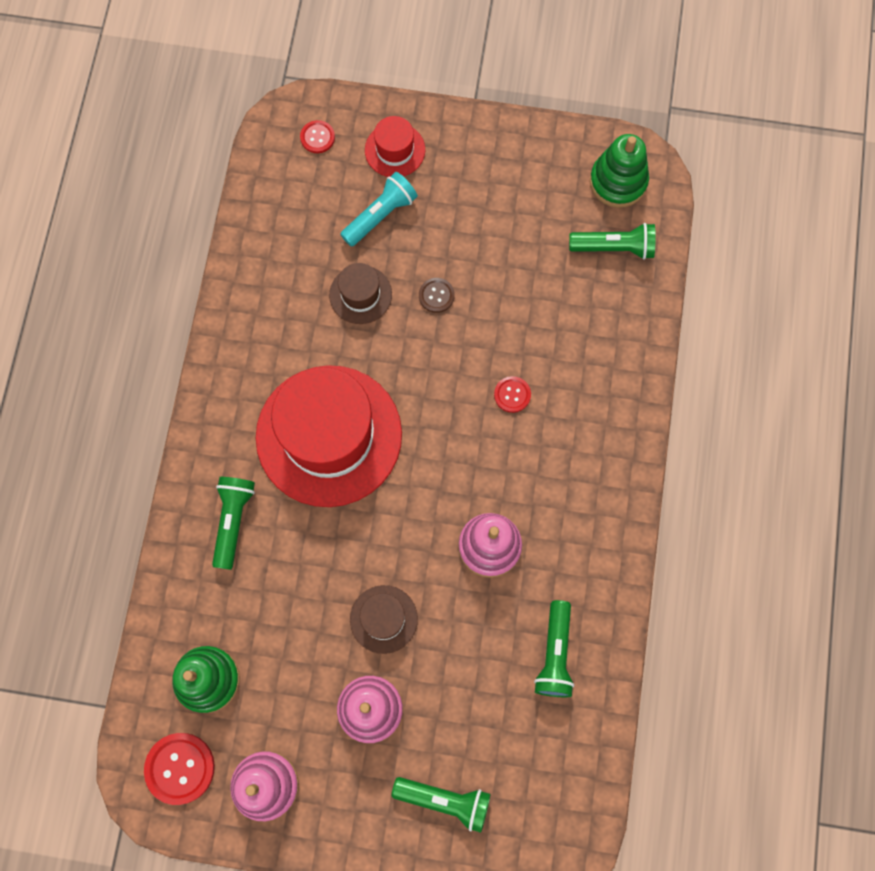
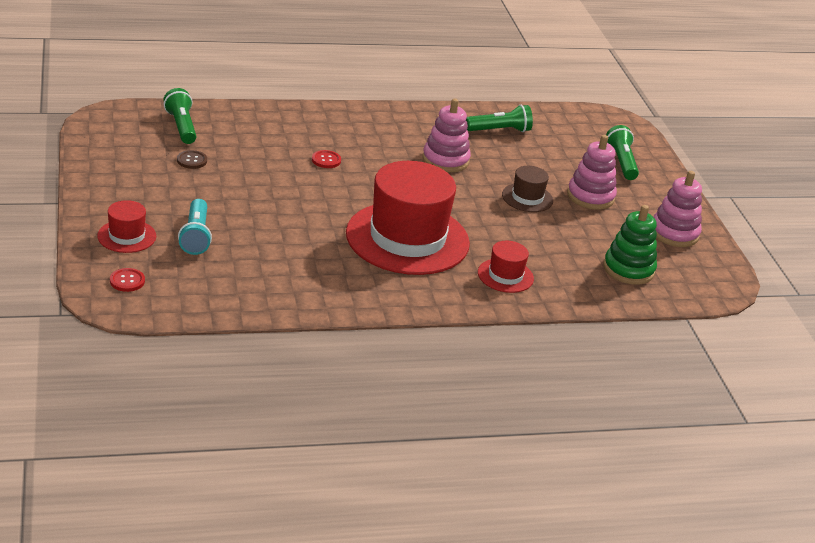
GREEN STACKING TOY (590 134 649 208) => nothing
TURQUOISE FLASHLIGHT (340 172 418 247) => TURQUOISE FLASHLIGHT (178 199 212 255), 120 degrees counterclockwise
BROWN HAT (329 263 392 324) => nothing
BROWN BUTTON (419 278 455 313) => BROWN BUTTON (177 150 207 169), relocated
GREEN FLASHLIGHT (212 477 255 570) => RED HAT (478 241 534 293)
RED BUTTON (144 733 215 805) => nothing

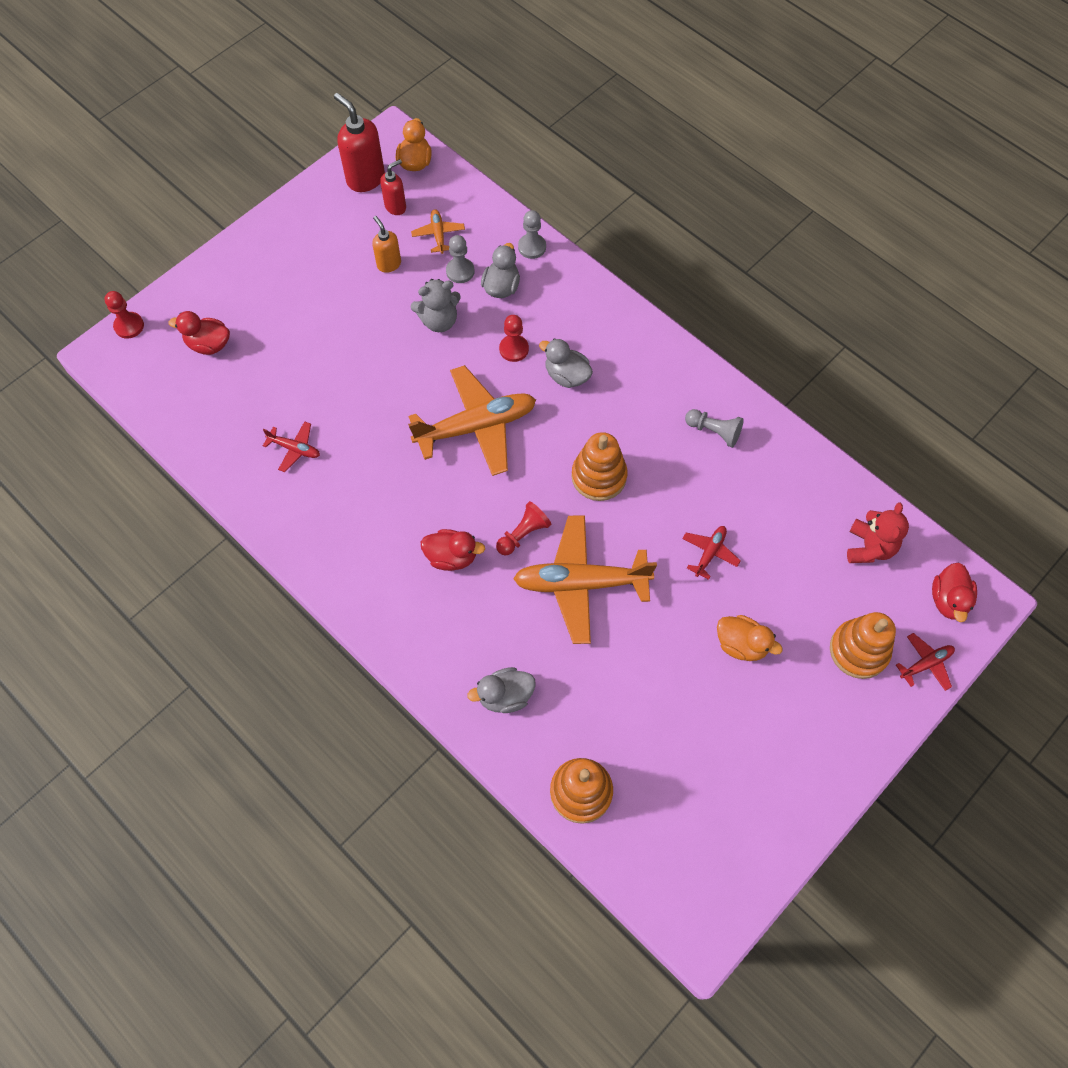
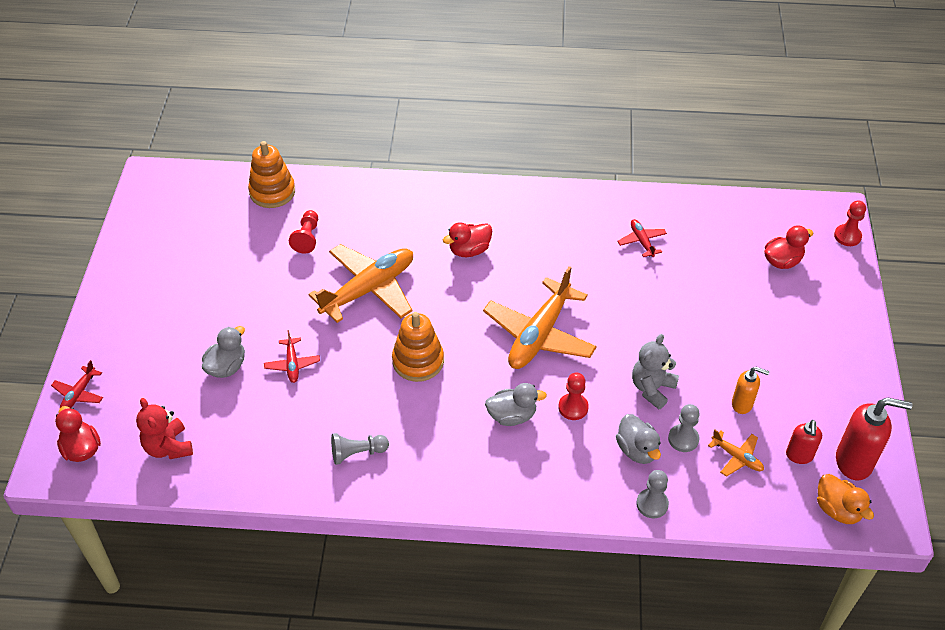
RED PLANE (263 421 320 472) => RED PLANE (617 219 667 257), 90 degrees clockwise
RED PAWN (496 501 551 555) => RED PAWN (289 210 318 254), relocated
ORANGE STACKING TOY (830 612 896 679) => nothing
ORANGE DUCK (717 615 783 661) => nothing
GREY DUCK (467 667 535 713) => GREY DUCK (202 326 245 378), relocated

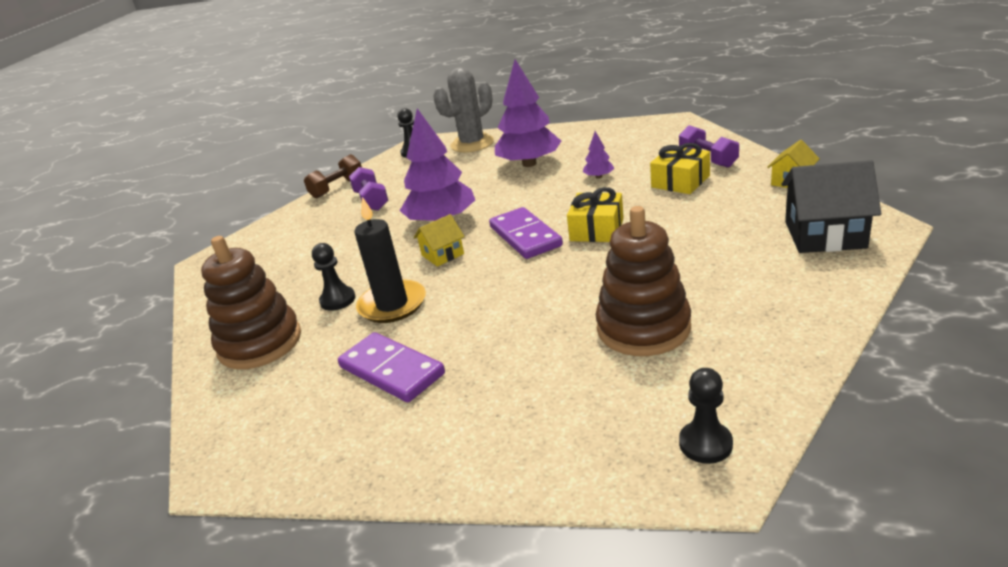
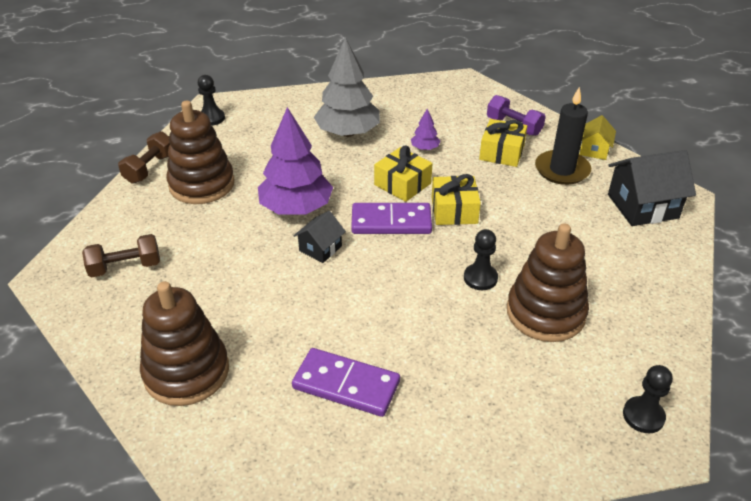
PURPLE TREE (495 59 561 167) => GREY TREE (314 37 380 137)
GREY CACTUS (433 67 494 153) => nothing
PURPLE DUMBBELL (349 167 389 211) => BROWN STACKING TOY (166 101 235 204)
BLACK CANDLE (354 197 426 323) => BLACK CANDLE (535 86 591 185), relocated
PURPLE DOMINO (489 207 563 259) => PURPLE DOMINO (351 203 432 234), 45 degrees counterclockwise
YELLOW HOUSE (414 214 465 267) => BLACK HOUSE (293 211 346 263)
BLACK PAWN (312 243 355 311) => BLACK PAWN (464 229 498 290), relocated
nothing => YELLOW GIFT (374 146 433 202)
nothing => BROWN DUMBBELL (82 234 160 277)

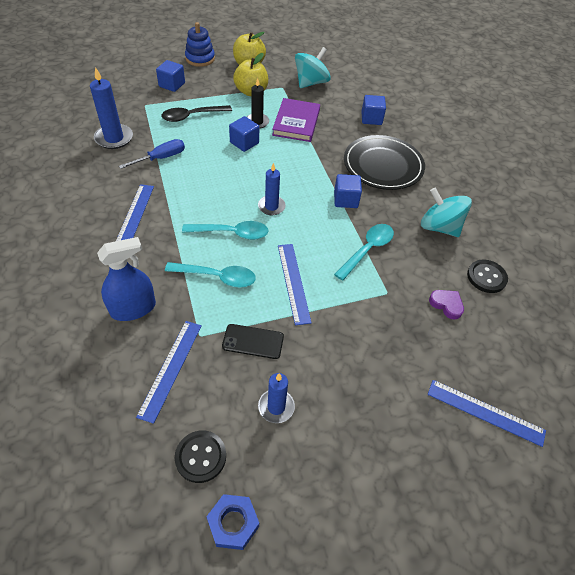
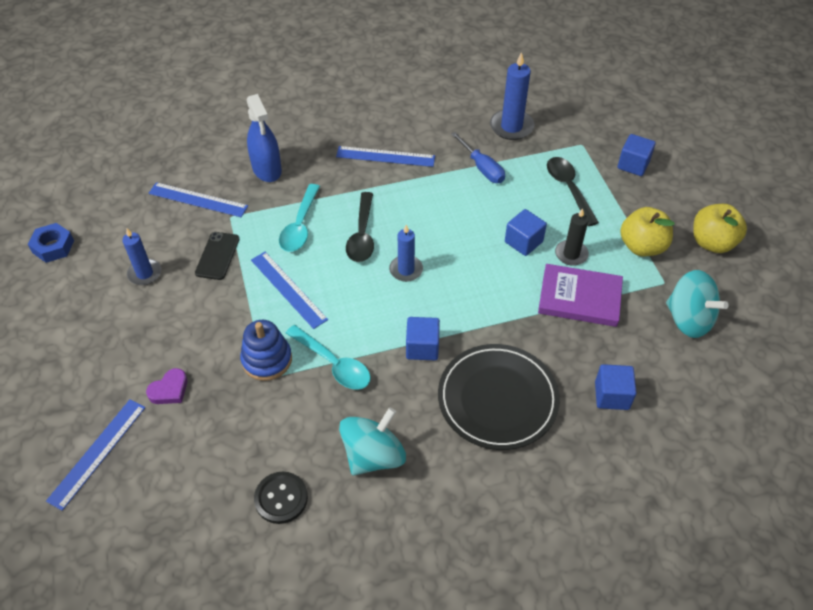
BLUE STACKING TOY (185 22 215 67) => BLUE STACKING TOY (240 320 292 381), relocated
TURQUOISE SPOON (182 221 269 240) => BLACK SPOON (346 192 374 262)
BLUE RULER (278 244 312 325) => BLUE RULER (251 252 328 329), 60 degrees clockwise
PURPLE HEART (429 290 464 320) => PURPLE HEART (146 368 187 404), relocated
BLACK BUTTON (175 431 226 483) => nothing

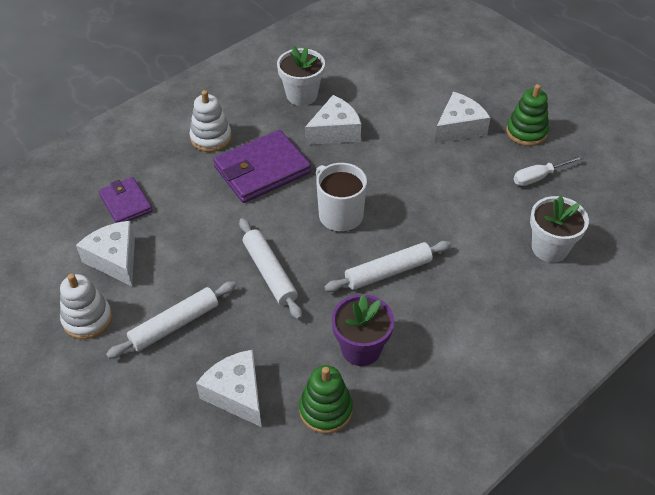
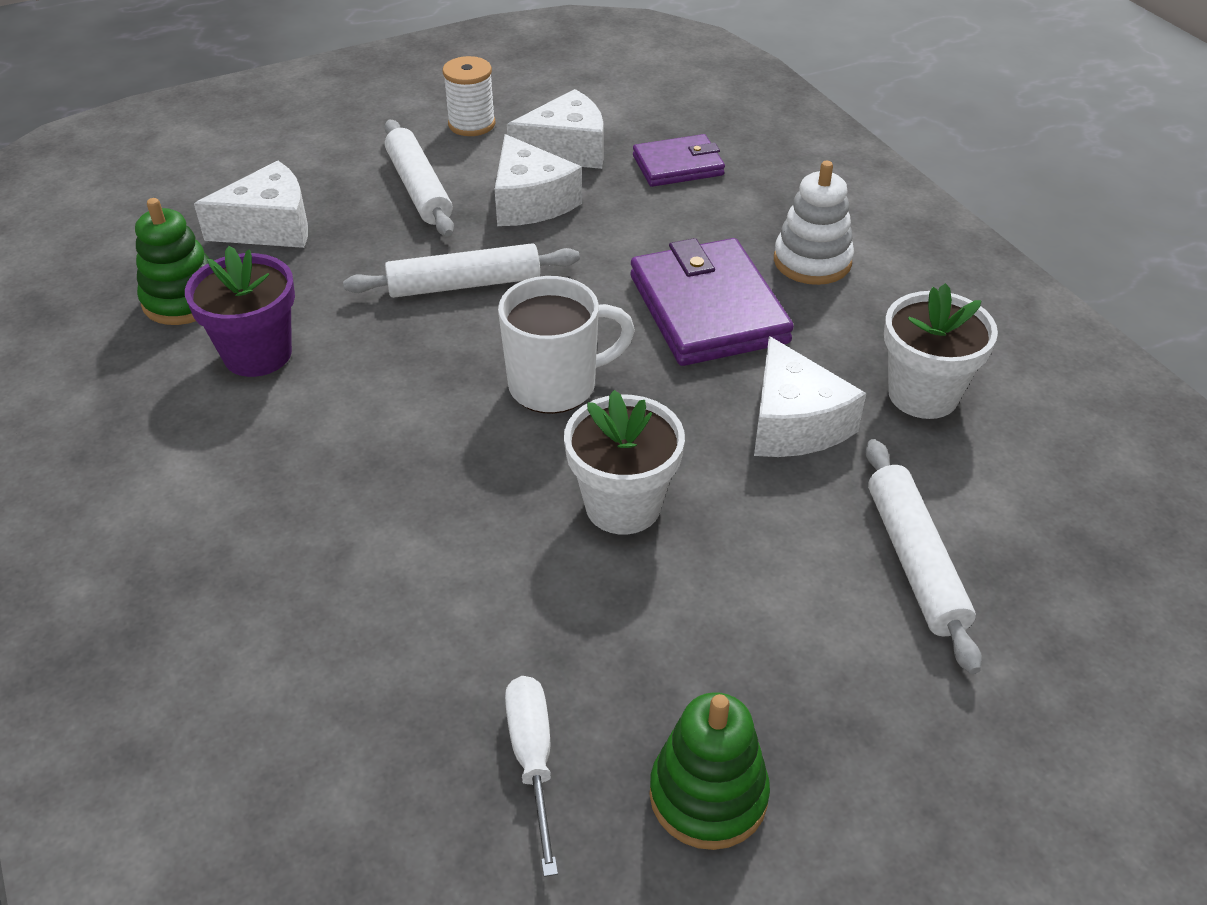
WHITE CHEESE (434 92 490 144) => WHITE CHEESE (495 134 582 226), relocated
WHITE FLOWER POT (530 196 589 262) => WHITE FLOWER POT (564 390 685 534), relocated
WHITE ROLLING PIN (324 241 451 292) => WHITE ROLLING PIN (866 439 982 674), relocated
WHITE STACKING TOY (60 274 112 339) => WHITE SPOOL (443 56 495 136)

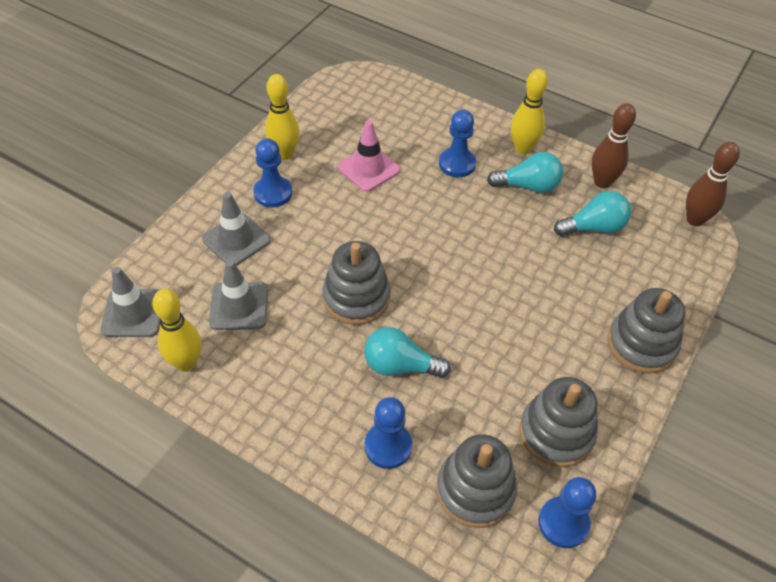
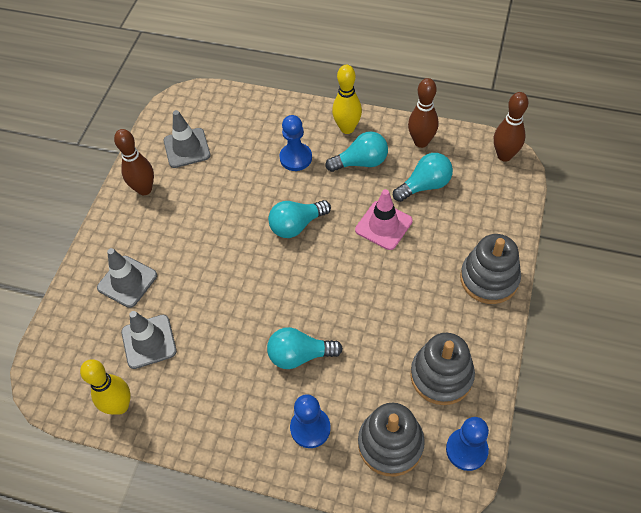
YELLOW BOWLING PIN (265 74 299 160) => BROWN BOWLING PIN (114 129 154 195)
PINK TRAFFIC CONE (337 120 400 192) => PINK TRAFFIC CONE (355 189 413 250), relocated
BLUE PAWN (253 139 292 207) => nothing
GREY STACKING TOY (323 241 391 325) => nothing
GREY TRAFFIC CONE (101 267 160 337) => GREY TRAFFIC CONE (164 110 211 168), relocated
nothing => TURQUOISE LIGHT BULB (268 200 331 238)

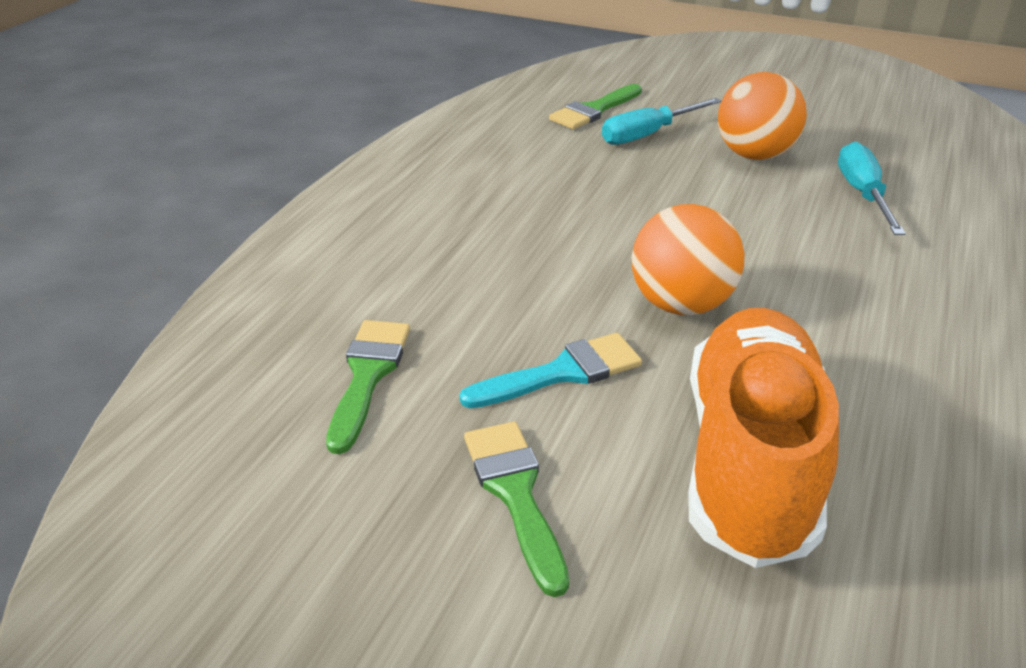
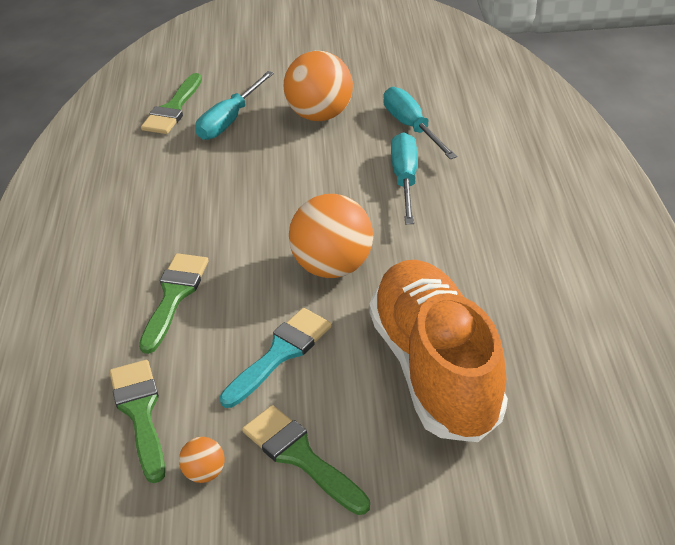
nothing => TURQUOISE SCREWDRIVER (391 132 417 224)
nothing => GREEN BRUSH (139 253 209 354)
nothing => ORANGE BALL (179 437 225 483)

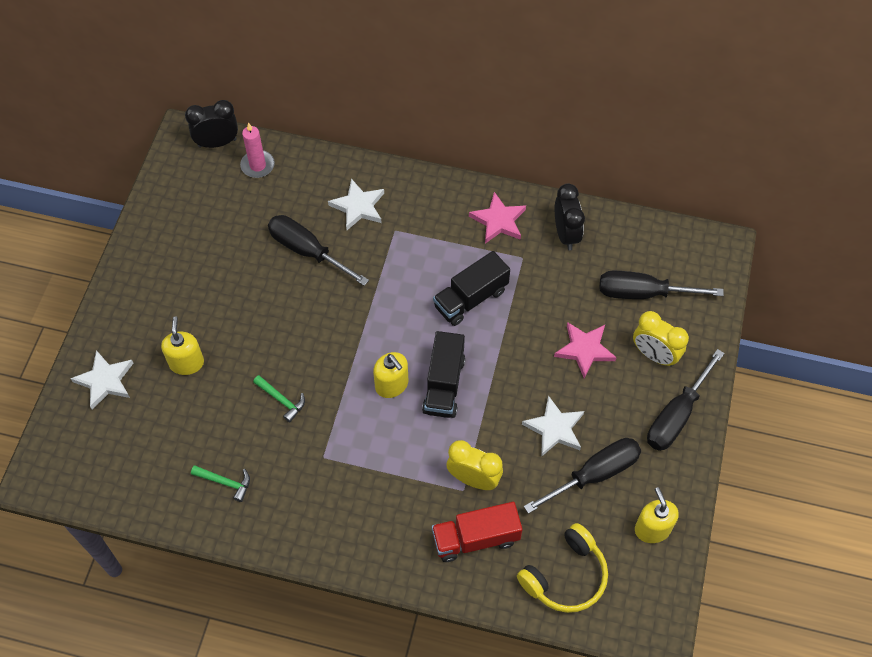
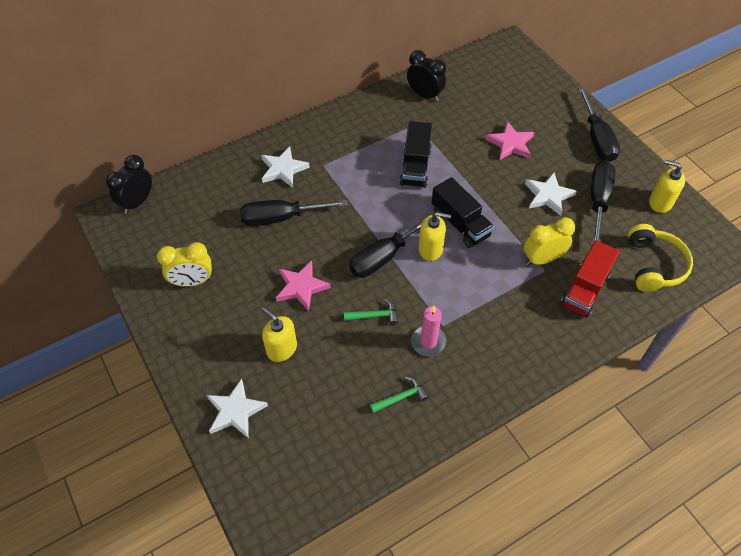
PINK CANDLE (240 123 275 178) => PINK CANDLE (411 306 447 356), relocated
PINK STAR (469 192 526 243) => PINK STAR (276 261 331 311), relocated
BLACK SCREWDRIVER (599 271 724 299) => BLACK SCREWDRIVER (349 211 436 278), relocated
YELLOW CLOCK (633 311 689 367) => YELLOW CLOCK (157 242 212 287), relocated

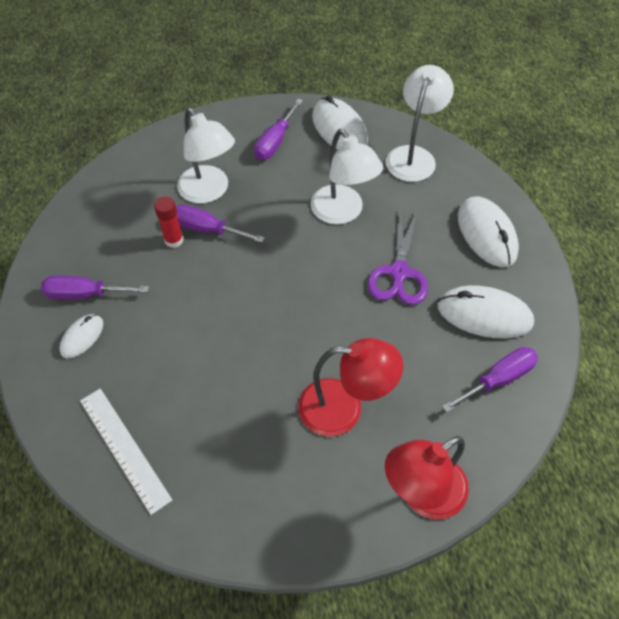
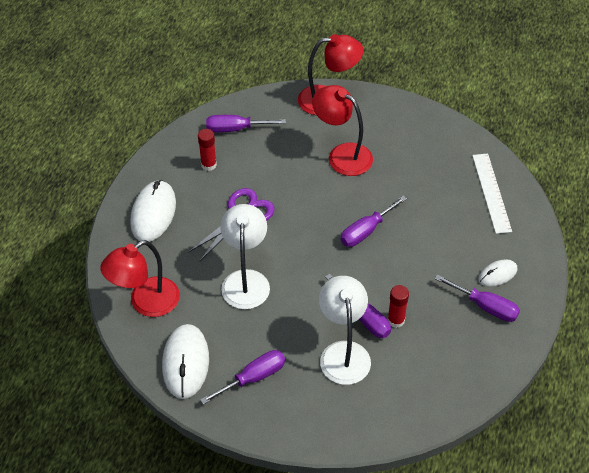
WHITE LAMP (386 65 454 182) => RED LAMP (100 240 180 317)
WHITE MOUSE (437 285 534 338) => RED GLUE STICK (198 129 217 171)
nothing => PURPLE SCREWDRIVER (341 196 407 247)

